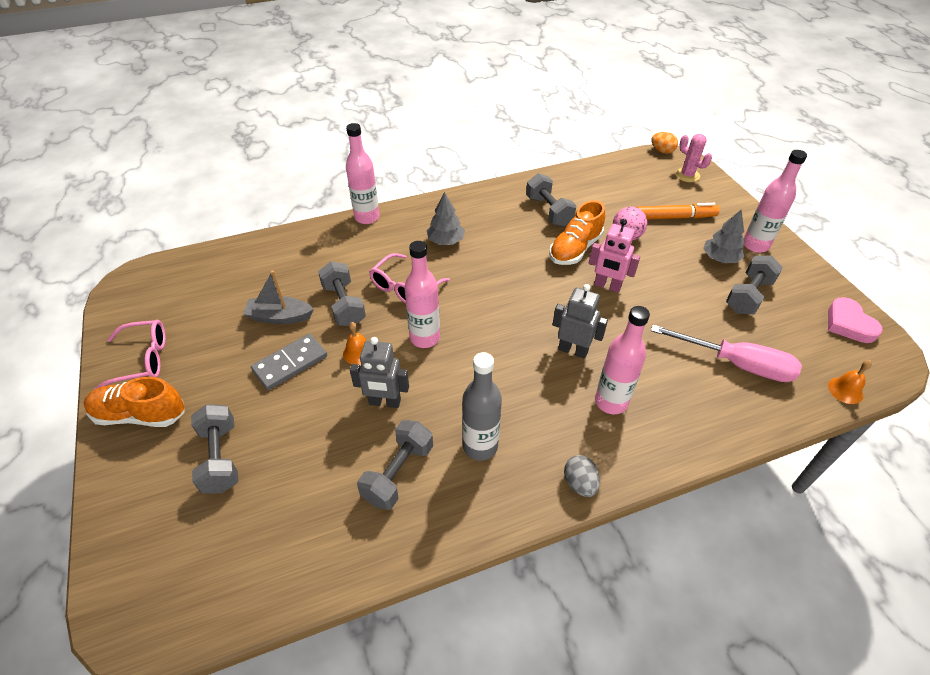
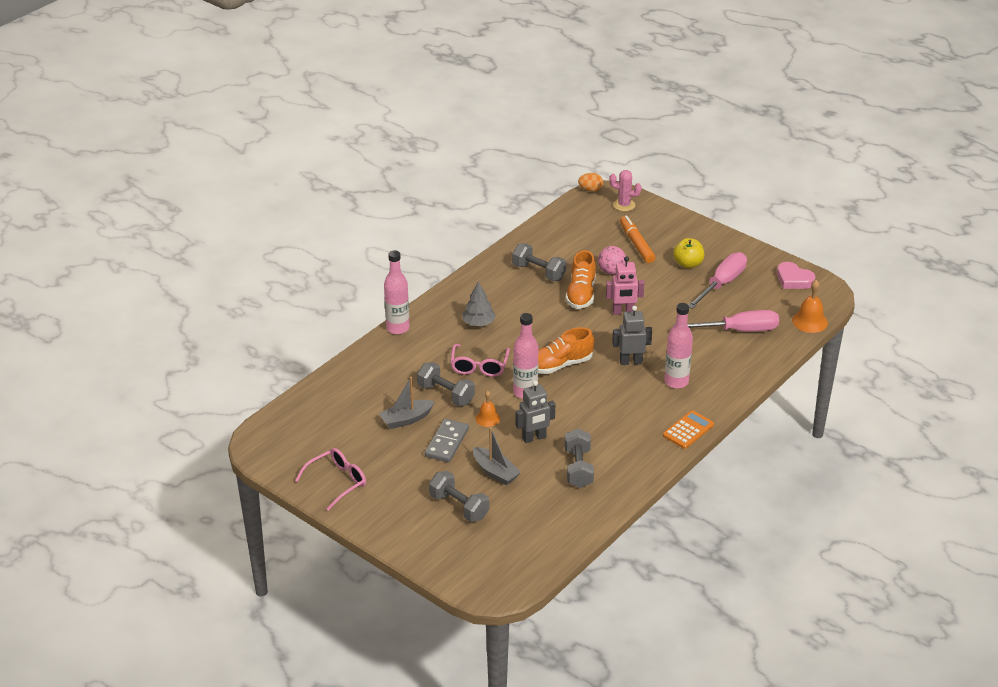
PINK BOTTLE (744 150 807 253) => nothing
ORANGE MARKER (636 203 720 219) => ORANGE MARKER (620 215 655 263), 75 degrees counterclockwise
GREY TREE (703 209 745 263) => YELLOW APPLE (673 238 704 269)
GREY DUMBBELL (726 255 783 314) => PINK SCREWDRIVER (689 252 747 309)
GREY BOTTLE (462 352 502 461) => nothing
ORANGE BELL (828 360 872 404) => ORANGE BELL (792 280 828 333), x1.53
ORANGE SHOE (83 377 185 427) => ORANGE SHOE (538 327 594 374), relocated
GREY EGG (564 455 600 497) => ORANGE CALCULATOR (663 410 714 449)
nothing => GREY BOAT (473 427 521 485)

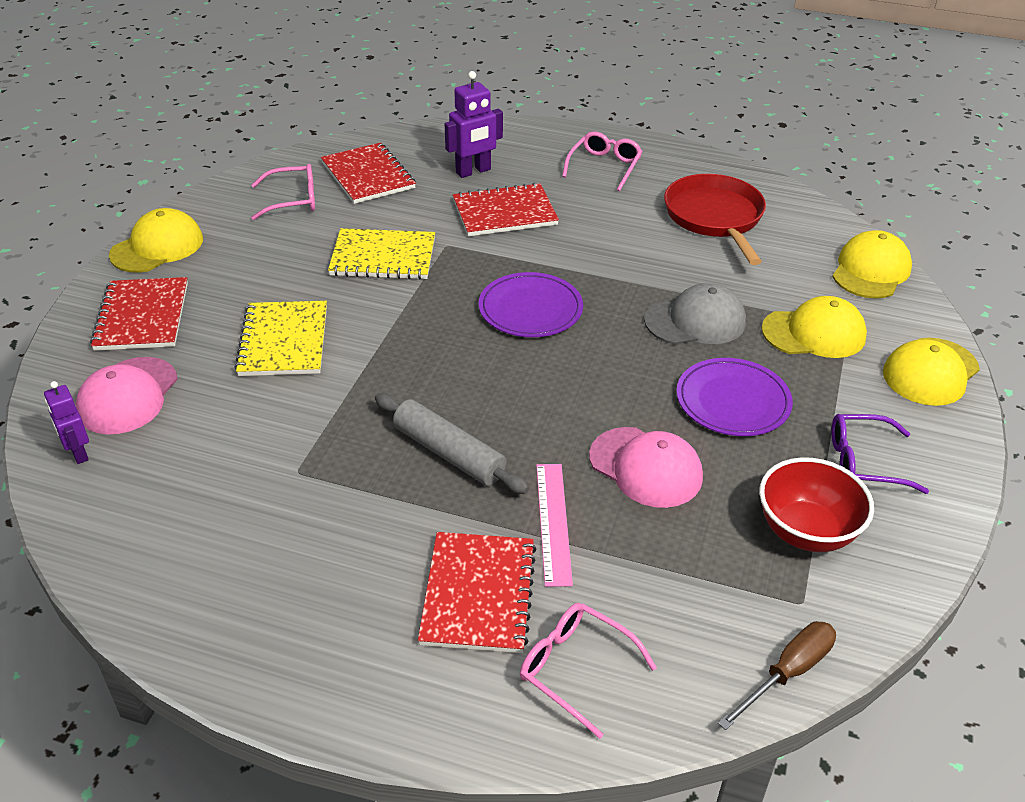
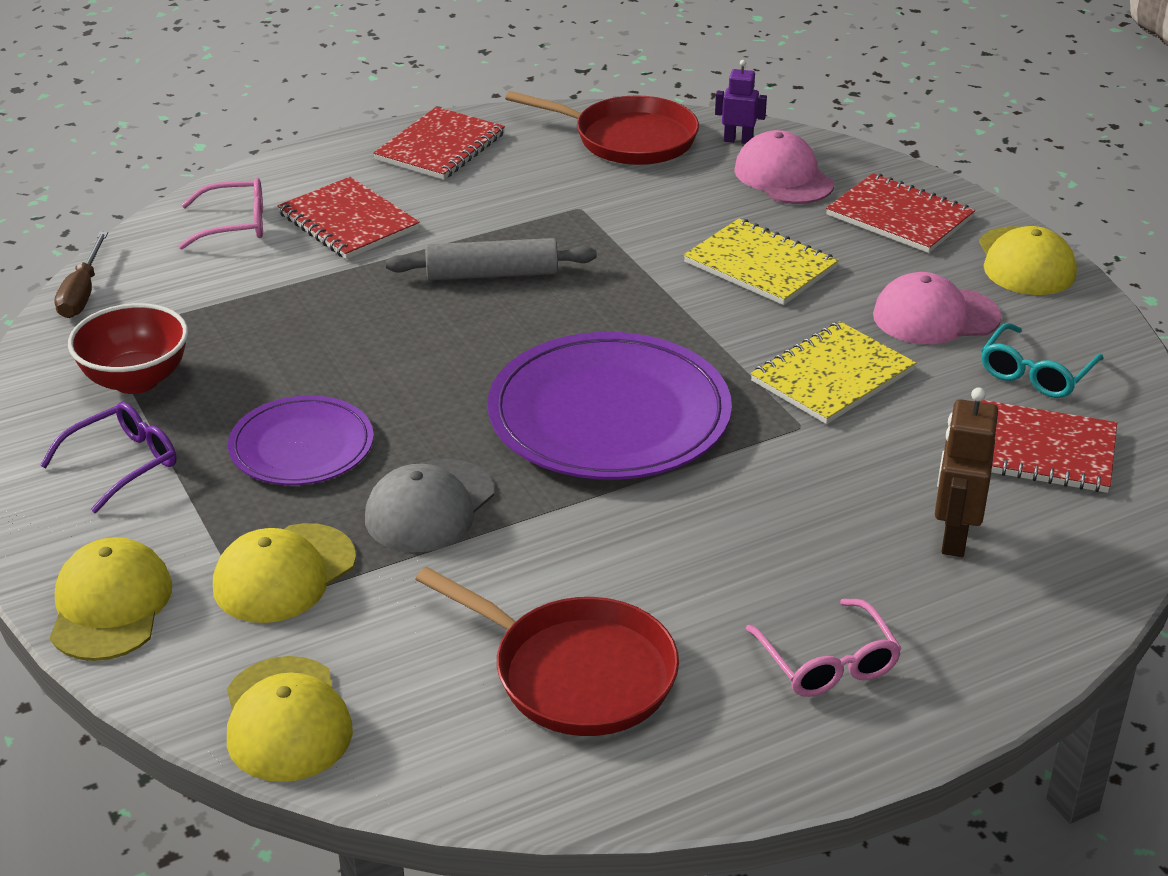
PURPLE ROBOT (445 71 503 178) => BROWN ROBOT (935 387 998 557)
PINK GLASSES (251 164 315 220) => TURQUOISE GLASSES (981 323 1103 398)
RED NOTEBOOK (453 183 559 236) => RED NOTEBOOK (373 107 505 180), relocated
PURPLE PLATE (479 272 583 337) => PURPLE PLATE (488 332 732 480), x1.72
PINK CAP (589 427 703 508) => PINK CAP (873 272 1002 344), relocated
PINK RULER (536 464 573 587) => nothing
nothing => RED PAN (505 91 699 165)

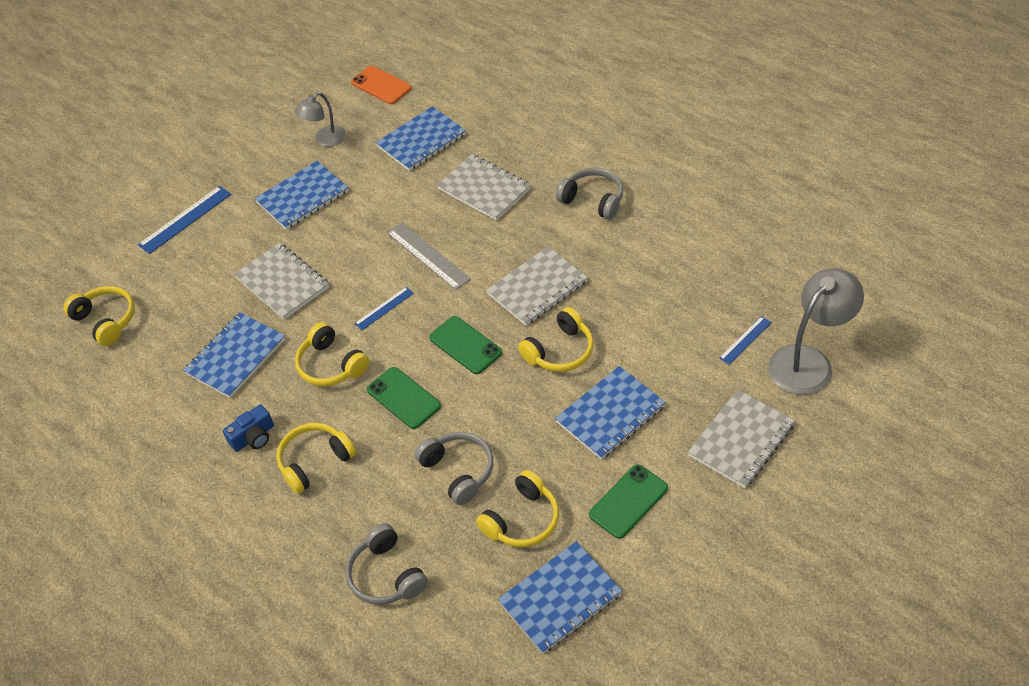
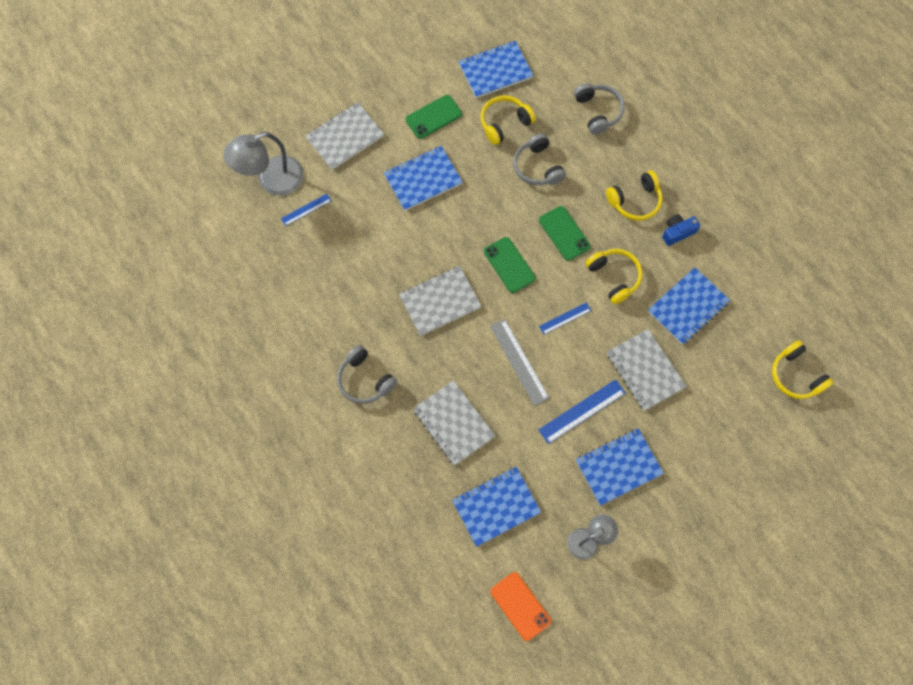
BLUE RULER (138 186 231 254) => BLUE RULER (538 379 626 444), relocated
YELLOW HEADPHONES (518 307 594 372) => nothing

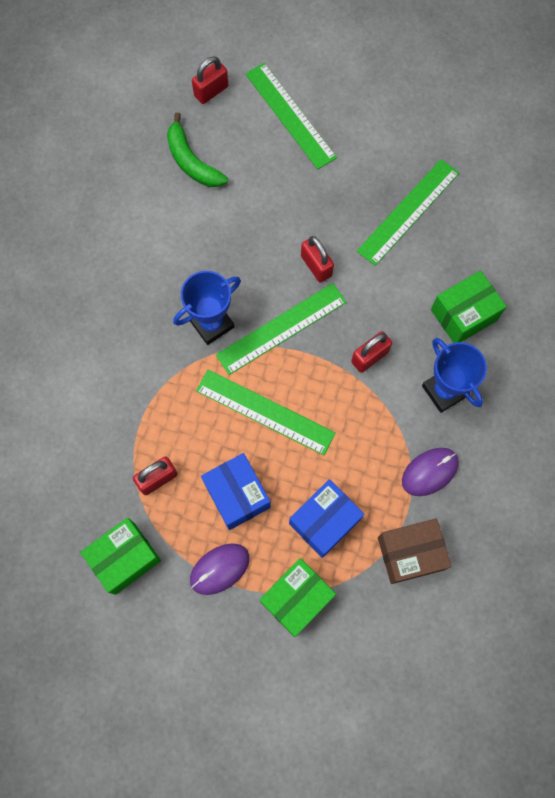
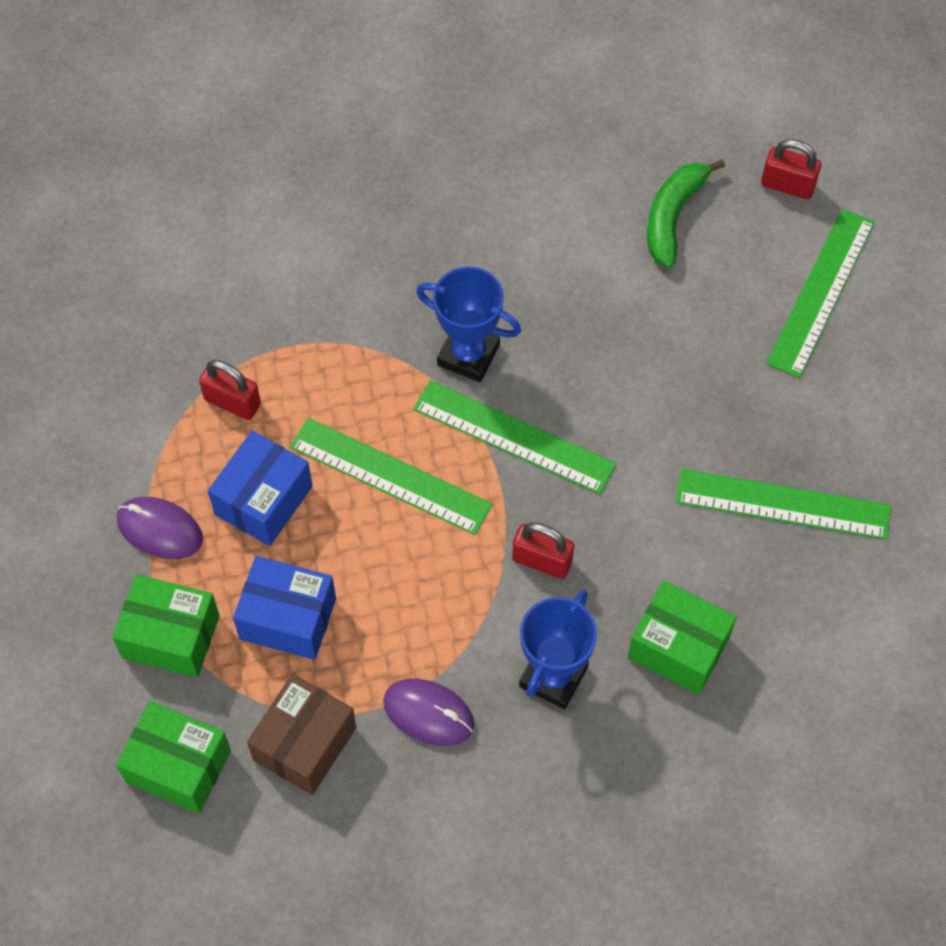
RED PADLOCK (301 236 334 282) => nothing
GREEN RULER (196 369 336 455) => GREEN RULER (290 418 493 535), 60 degrees counterclockwise
GREEN BOX (80 518 161 595) => GREEN BOX (116 701 231 814), relocated
BROWN BOX (378 518 452 584) => BROWN BOX (247 674 356 795), 75 degrees clockwise

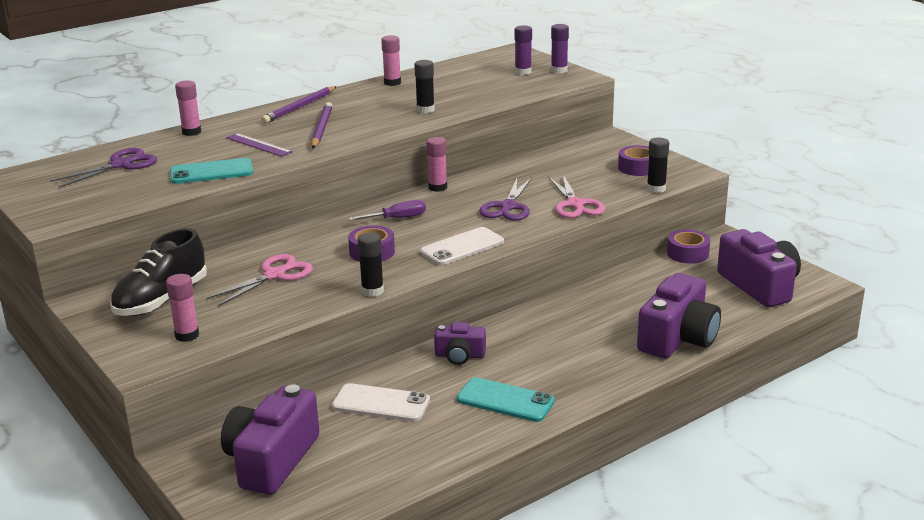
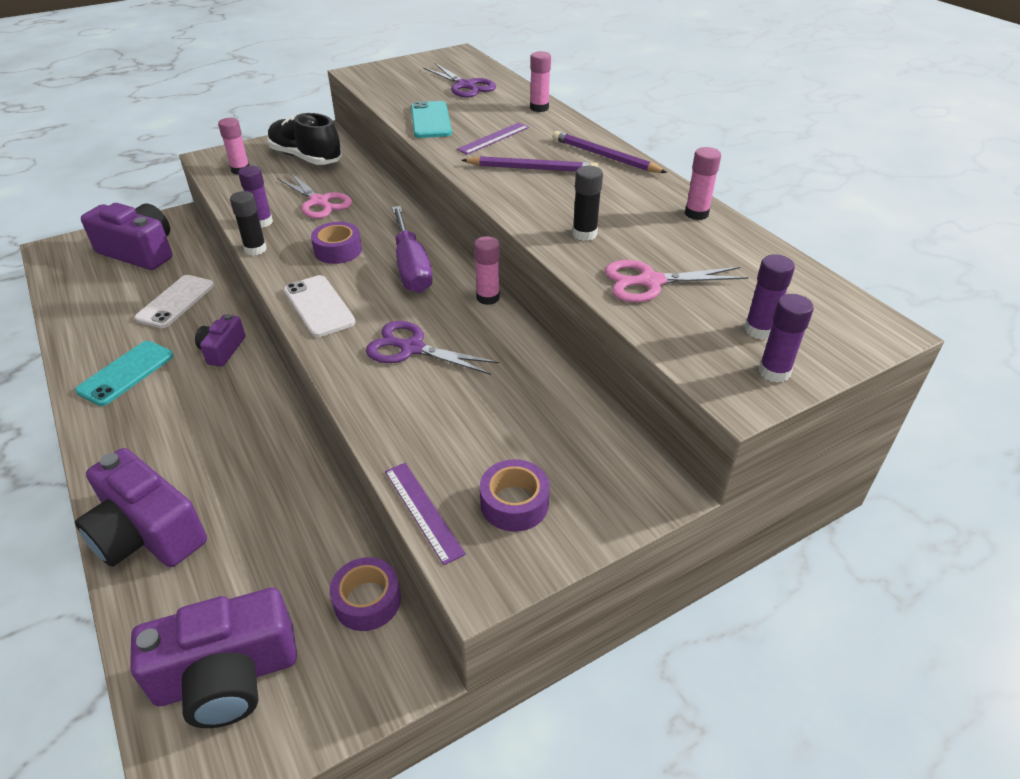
BLACK GLUE STICK (647 138 669 193) => PURPLE RULER (385 463 466 565)
PINK SCISSORS (548 175 605 218) => PINK SCISSORS (605 260 749 302), relocated
PURPLE SCREWDRIVER (348 200 426 221) => PURPLE SCREWDRIVER (392 206 433 293), x1.70
nothing => PURPLE GLUE STICK (238 166 273 228)

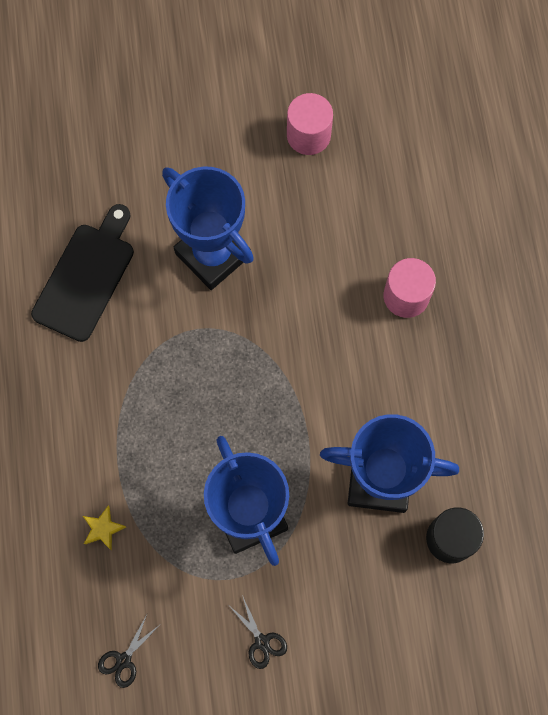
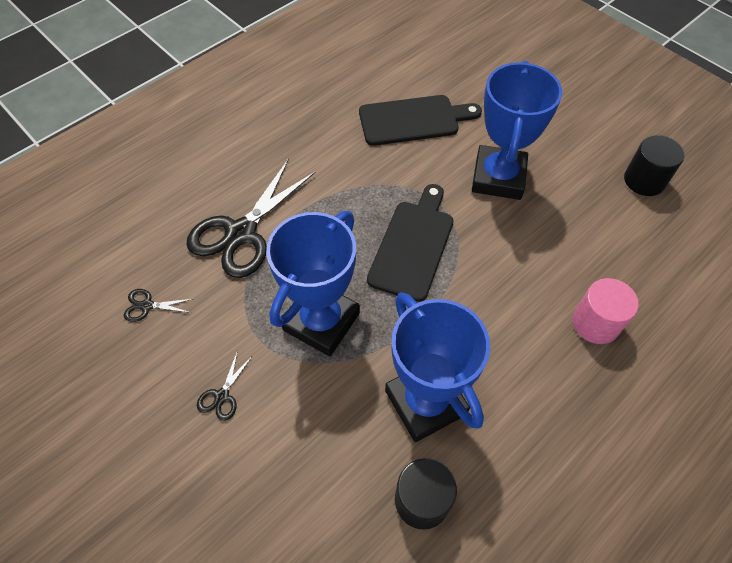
PINK CYLINDER (287 93 333 155) => BLACK CYLINDER (624 135 684 196)
YELLOW STAR (83 506 126 551) => BLACK SCISSORS (186 158 316 278)
nothing => BLACK CUTTING BOARD (367 184 453 302)

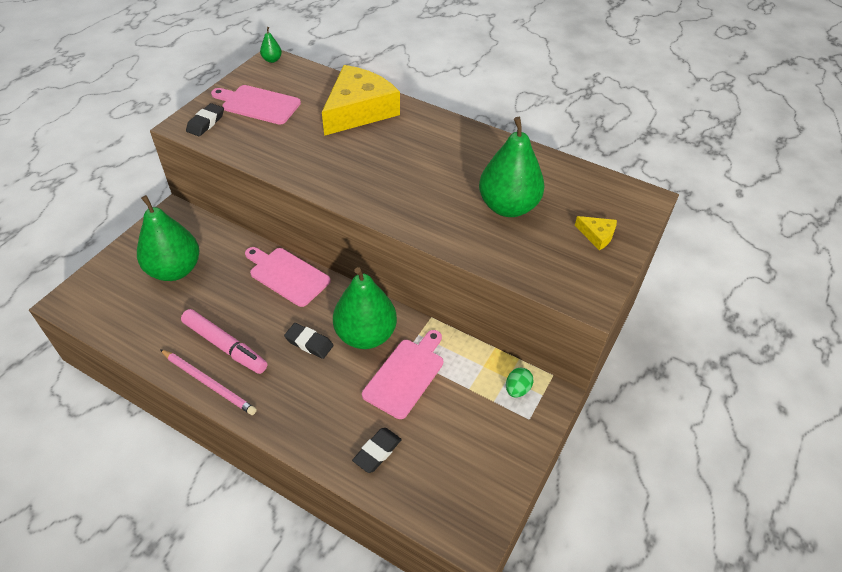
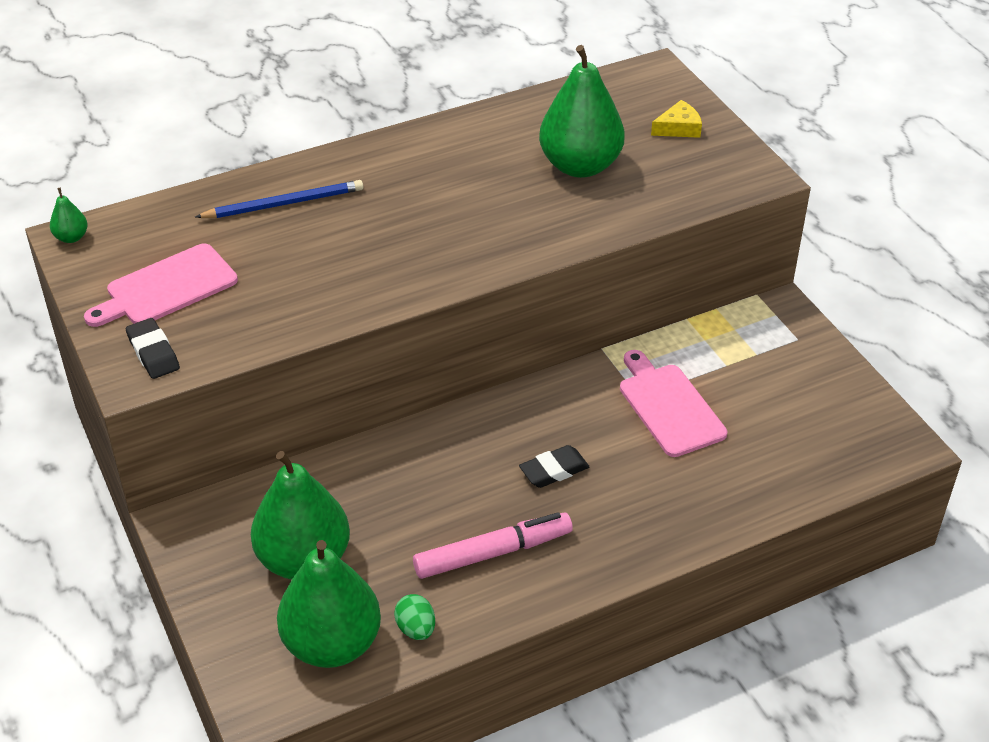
YELLOW CHEESE (322 65 400 136) => BLUE PENCIL (195 180 363 218)
PINK CUTTING BOARD (245 247 331 307) => nothing
GREEN PEAR (333 267 397 349) => GREEN PEAR (277 540 381 668), relocated
PINK PENCIL (160 349 257 415) => nothing
GREEN EGG (506 368 533 397) => GREEN EGG (394 594 435 640), relocated
BLACK ERASER (352 428 402 473) => nothing

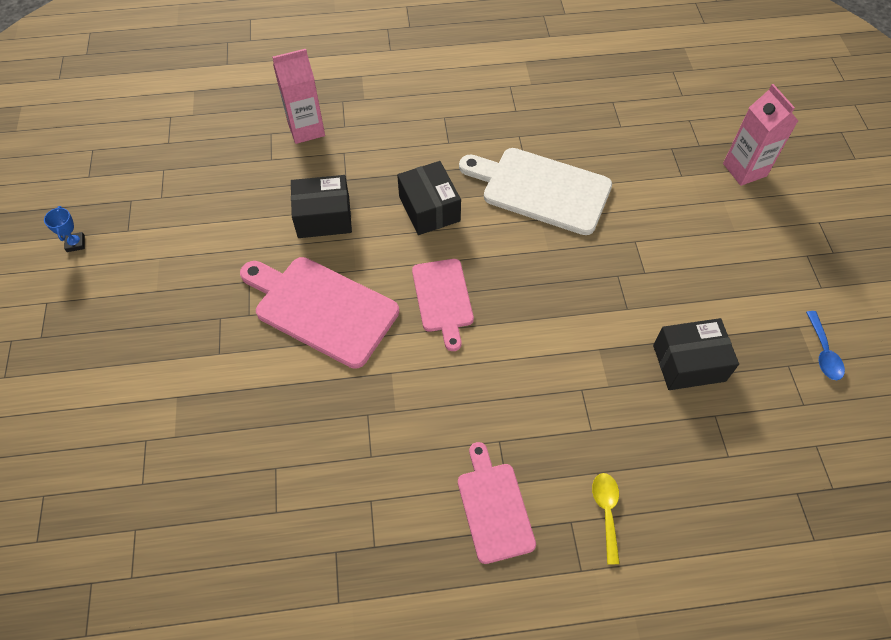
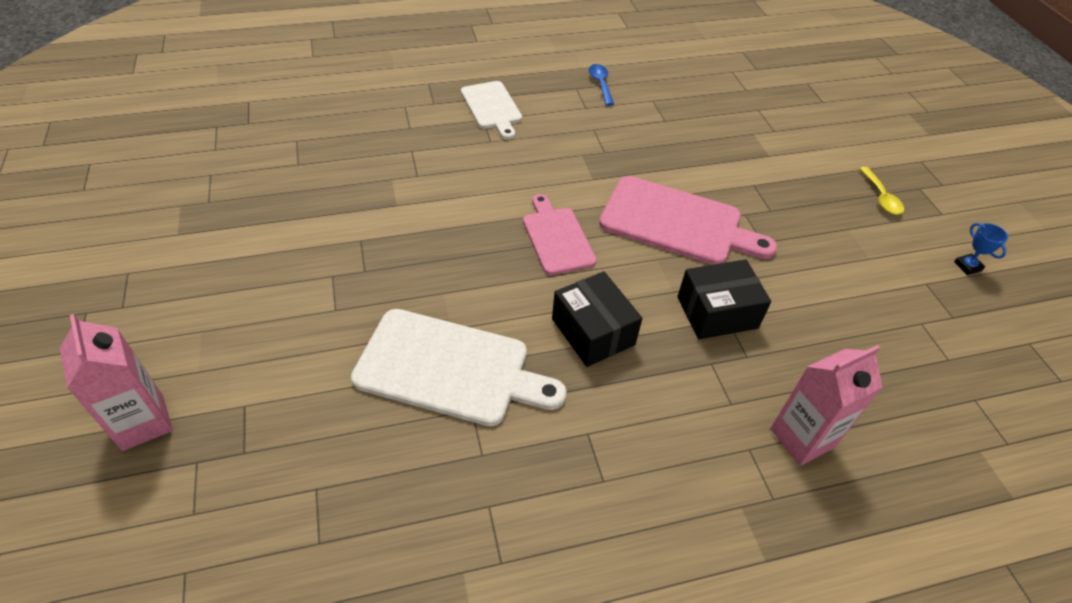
BLUE SPOON (806 311 845 380) => BLUE SPOON (589 64 614 106), relocated
BLACK BOX (653 318 739 390) => nothing
PINK CUTTING BOARD (458 442 536 564) => WHITE CUTTING BOARD (461 81 522 140)
YELLOW SPOON (592 473 620 564) => YELLOW SPOON (859 167 904 215), relocated

